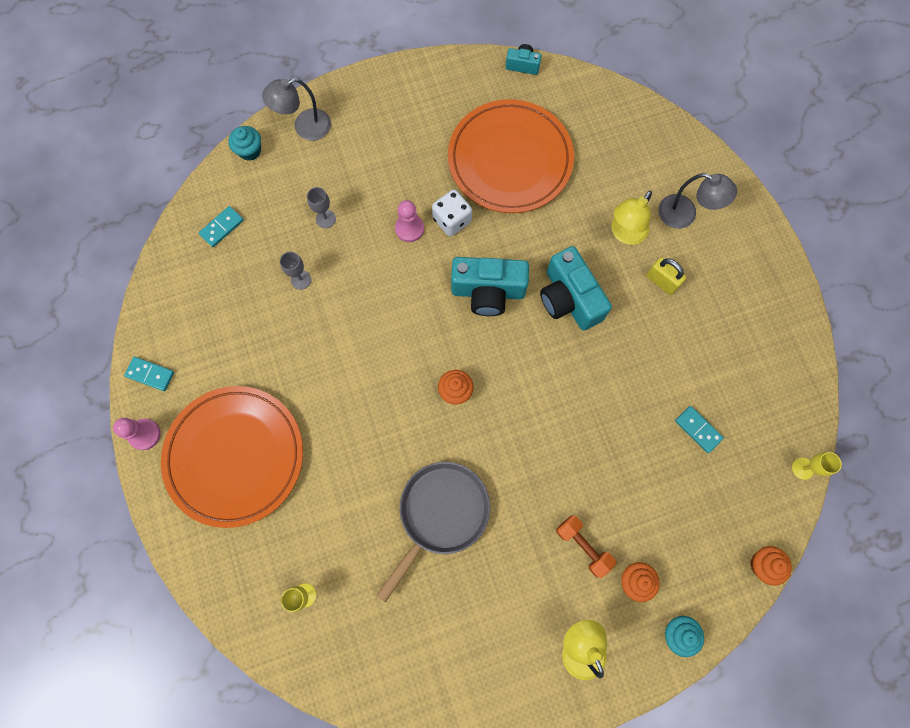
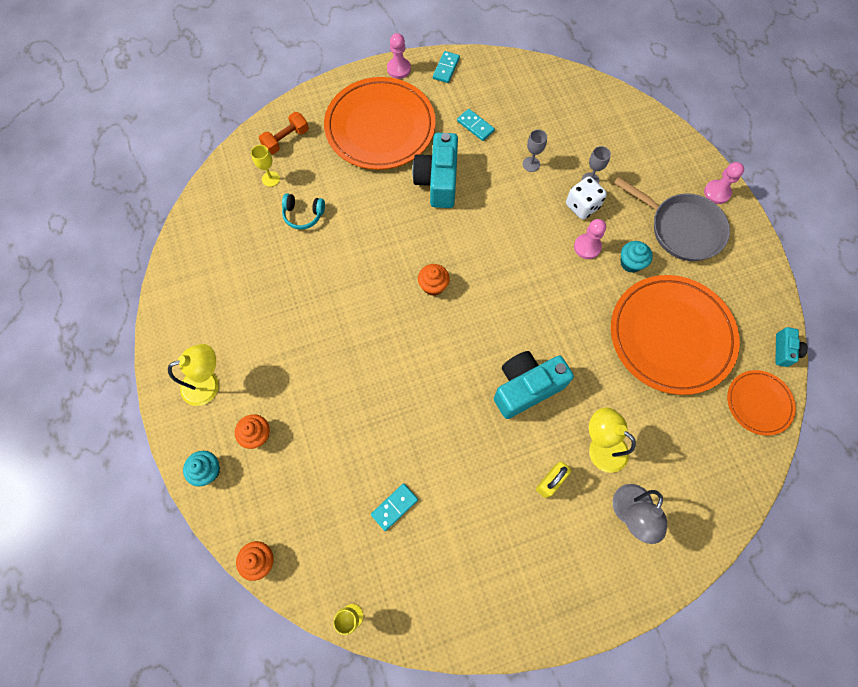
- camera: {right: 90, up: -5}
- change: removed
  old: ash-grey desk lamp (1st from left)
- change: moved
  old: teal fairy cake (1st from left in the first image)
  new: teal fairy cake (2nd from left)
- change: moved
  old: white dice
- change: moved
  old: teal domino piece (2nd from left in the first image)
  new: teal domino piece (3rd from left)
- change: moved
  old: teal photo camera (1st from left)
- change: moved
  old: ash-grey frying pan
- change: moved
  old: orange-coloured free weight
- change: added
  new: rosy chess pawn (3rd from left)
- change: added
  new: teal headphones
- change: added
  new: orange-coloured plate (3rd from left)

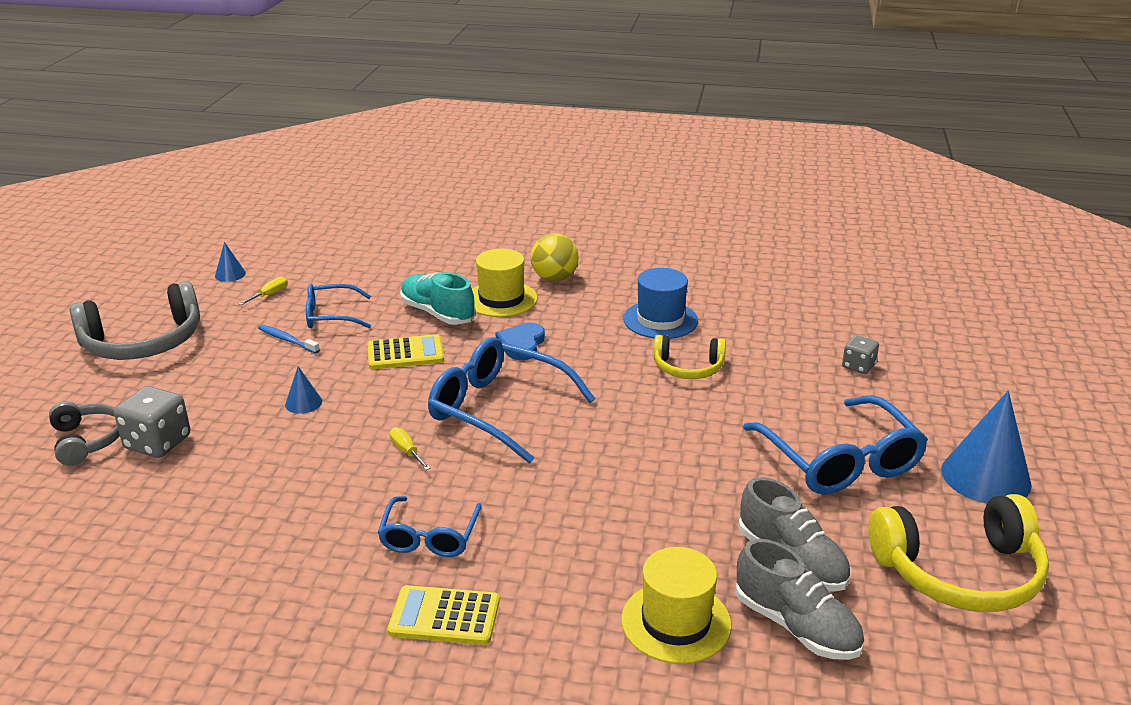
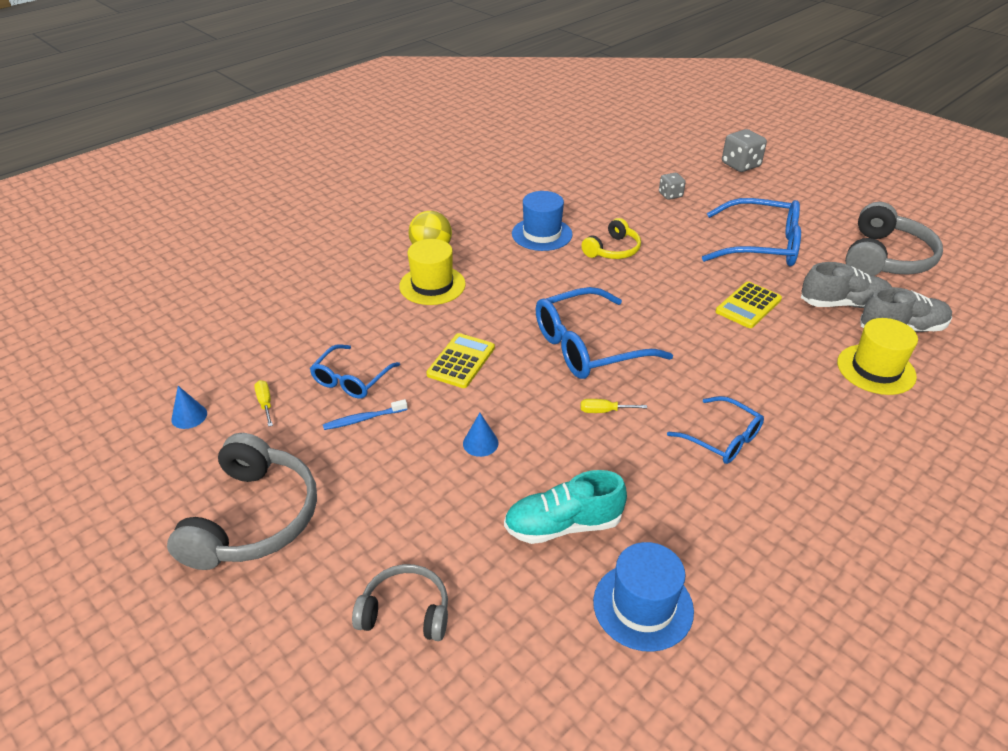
- camera: {right: -55, up: 10}
- change: moved
  old: teal sneaker
- change: removed
  old: royal blue love heart
- change: moved
  old: ash-grey dice (1st from left in the first image)
  new: ash-grey dice (2nd from left)
- change: removed
  old: royal blue solid cone (3rd from left)
- change: recoloured
  old: golden headphones (2nd from left)
  new: ash-grey headphones (3rd from left)
- change: moved
  old: golden calculator (2nd from left)
- change: added
  new: royal blue top hat (2nd from left)

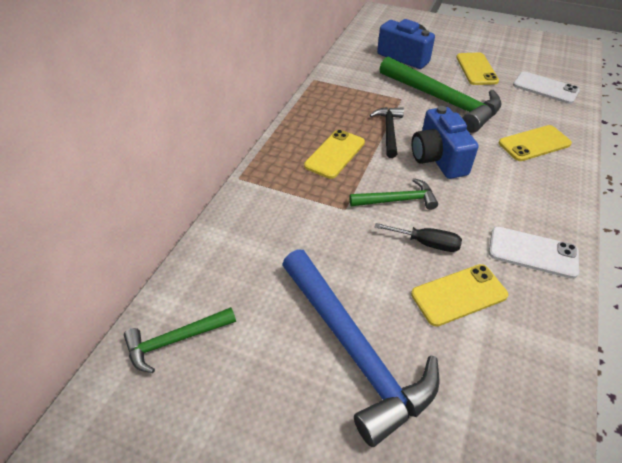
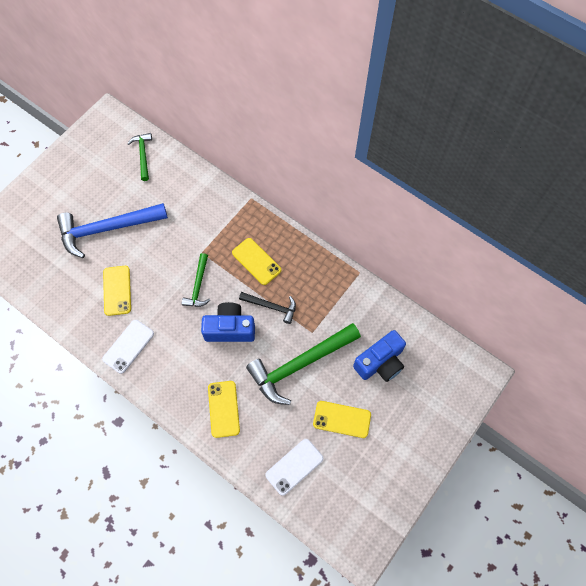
- camera: {right: 105, up: 20}
- change: removed
  old: jet-black flat screwdriver

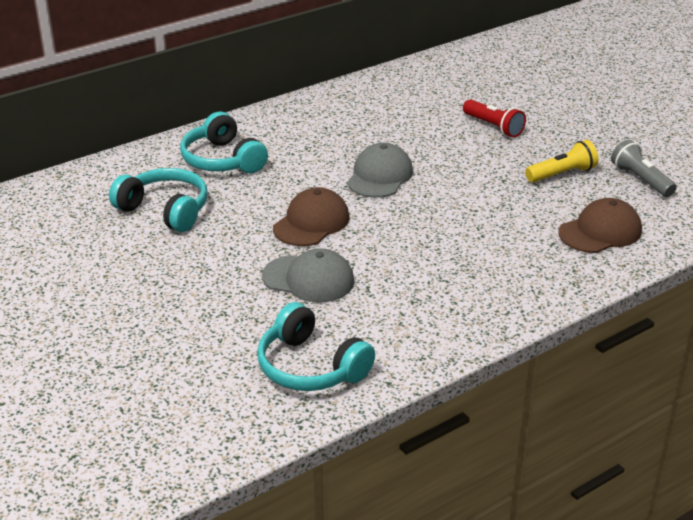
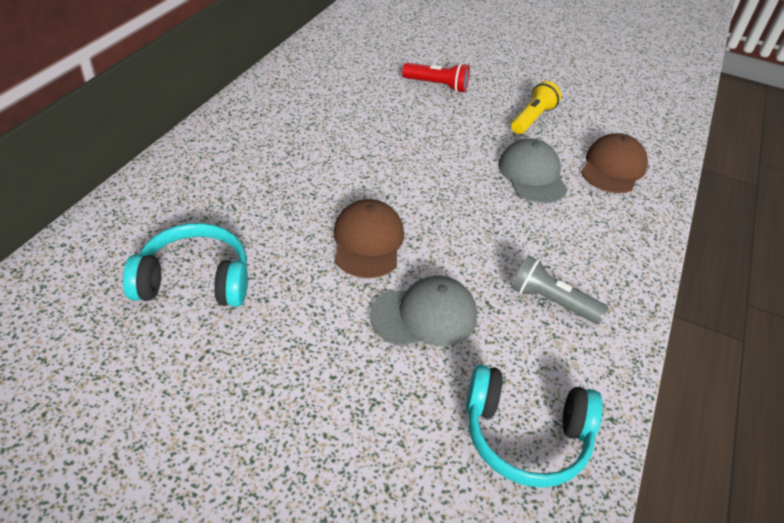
- camera: {right: -35, up: 10}
- change: removed
  old: teal headphones (2nd from left)
- change: moved
  old: ash-grey pocket torch
- change: moved
  old: ash-grey baseball cap (2nd from left)

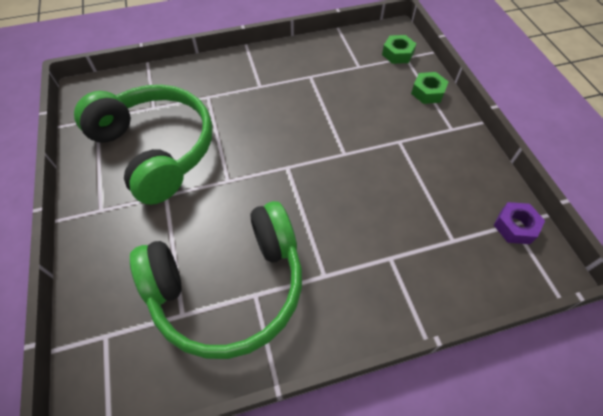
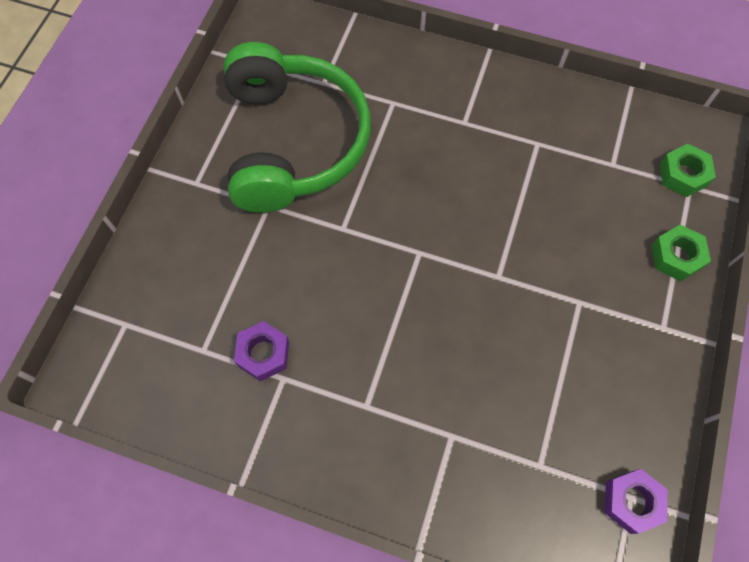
- camera: {right: 35, up: 10}
- change: replaced
  old: emerald headphones (2nd from left)
  new: violet hexagon nut (1st from left)

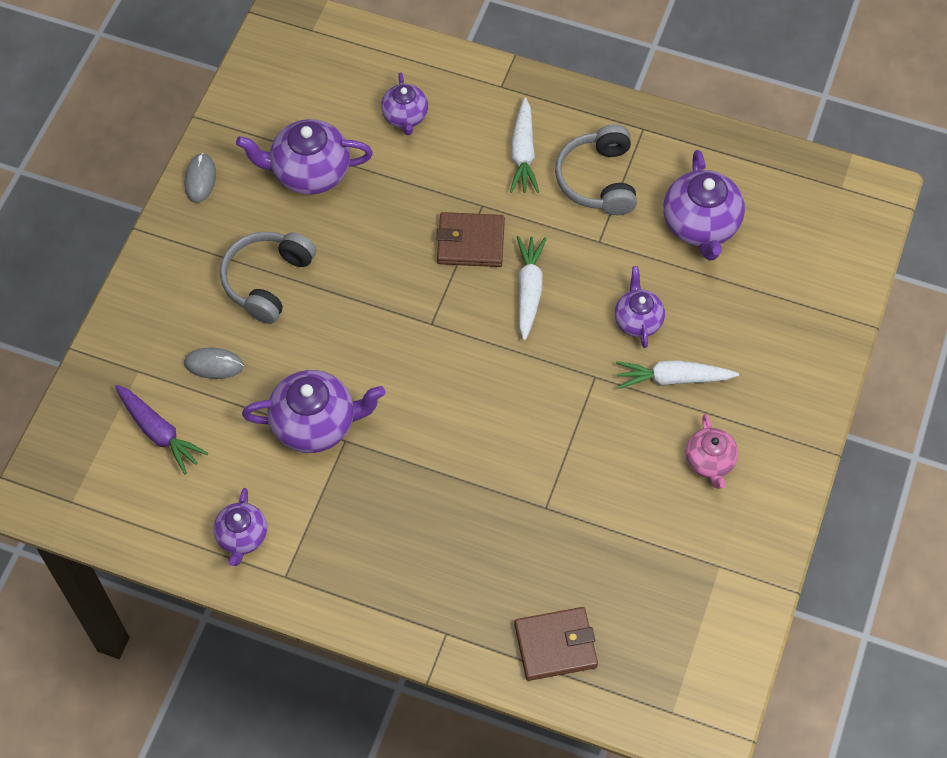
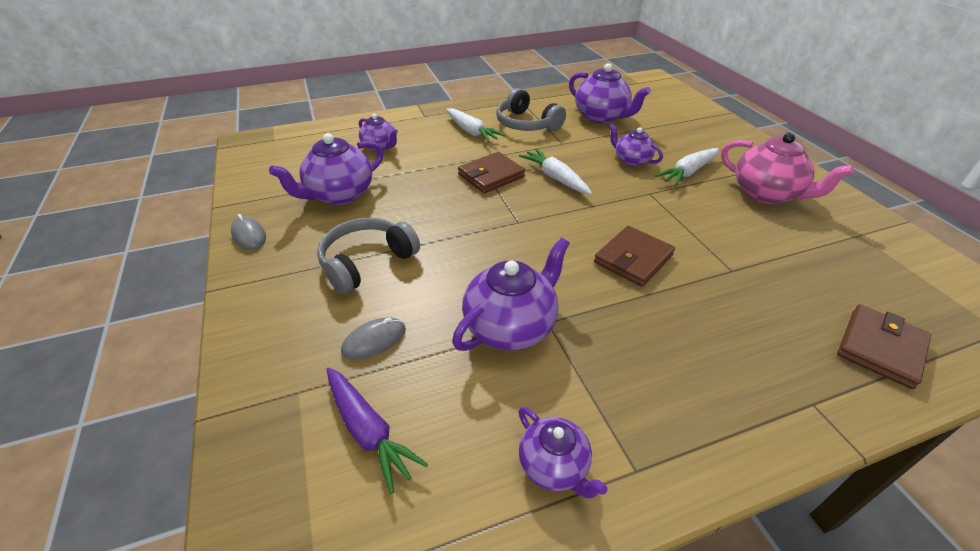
- camera: {right: -40, up: -20}
- change: turned
  old: ash-grey headphones (1st from left)
  degrees: 60
- change: turned
  old: violet root vegetable
  degrees: 45
- change: resized
  old: rosy teapot
  factor: 1.65
- change: added
  new: brown wallet (2nd from left)

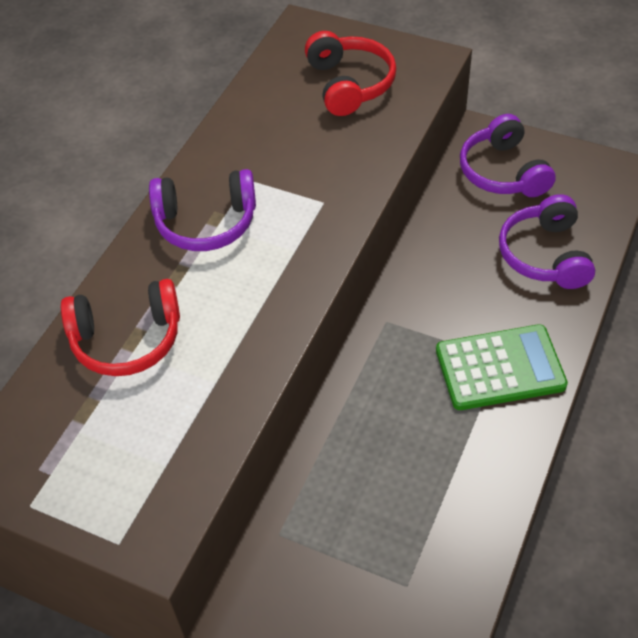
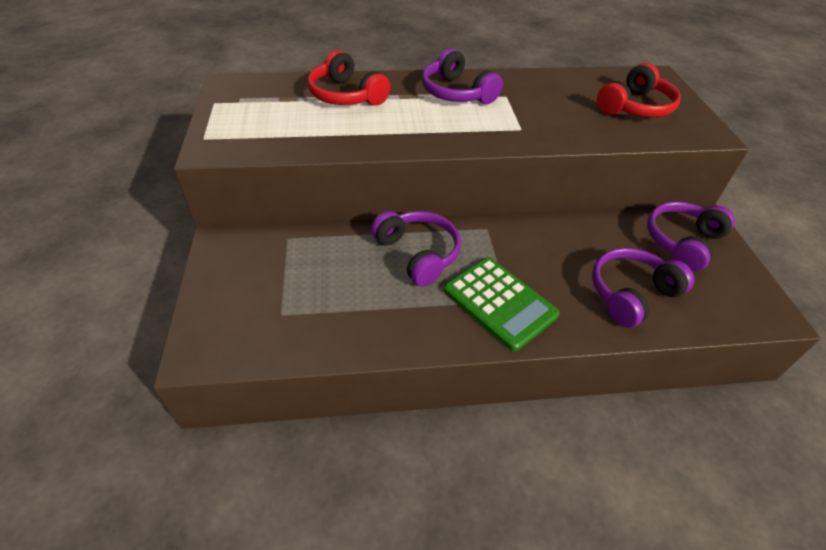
- camera: {right: 55, up: -5}
- change: added
  new: violet headphones (1st from left)

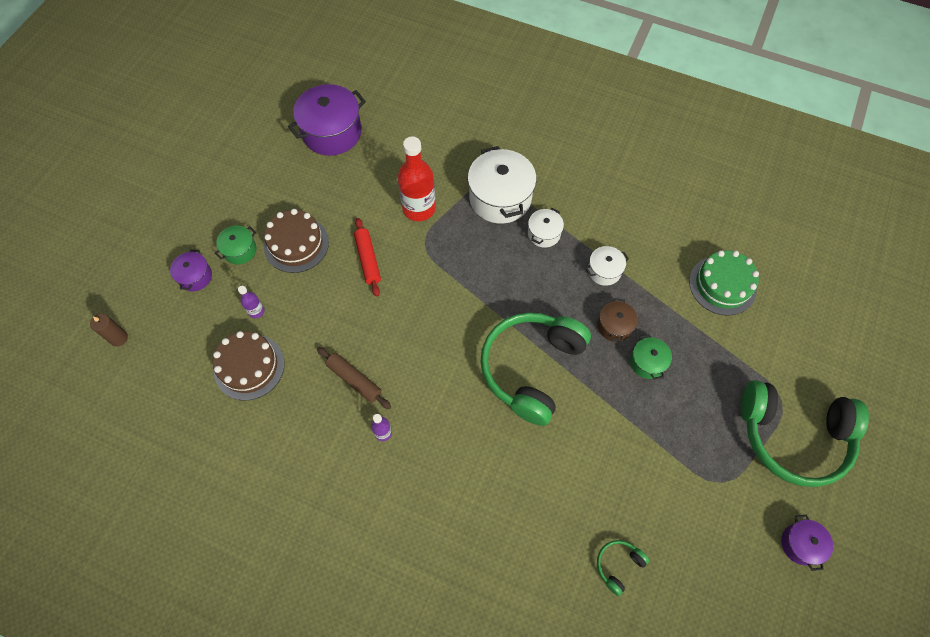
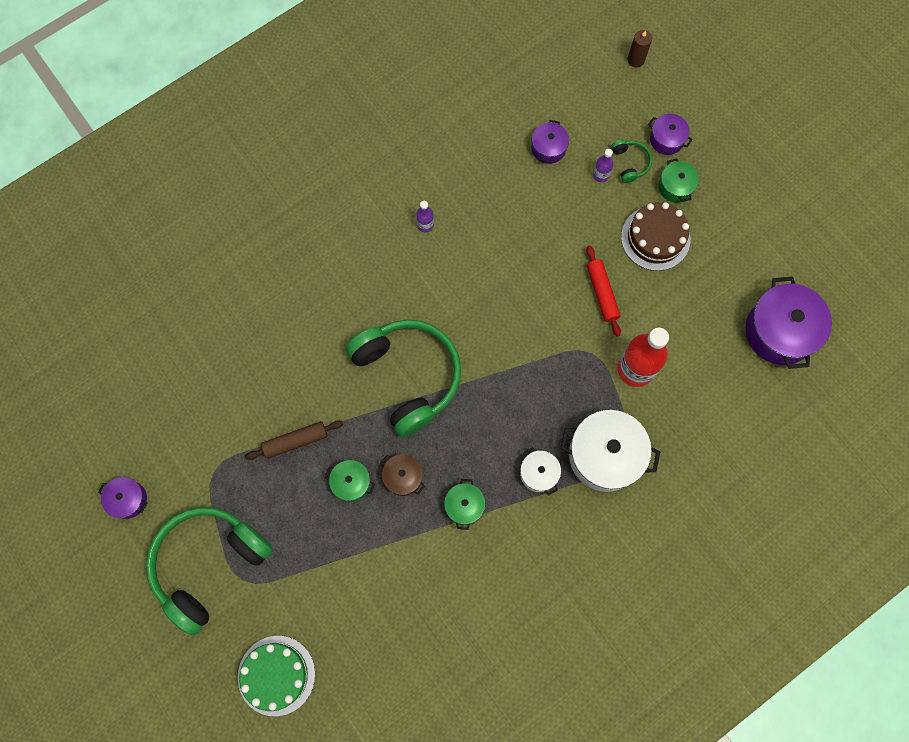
- camera: {right: 120, up: 10}
- change: turned
  old: scarlet rolling pin
  degrees: 60
- change: recoloured
  old: white stockpot (3rd from left)
  new: emerald stockpot (2nd from left)
- change: moved
  old: emerald layer cake
- change: replaced
  old: brown layer cake (1st from left)
  new: violet stockpot (2nd from left)
- change: moved
  old: brown rolling pin
- change: moved
  old: emerald headphones (2nd from left in the first image)
  new: emerald headphones (3rd from left)

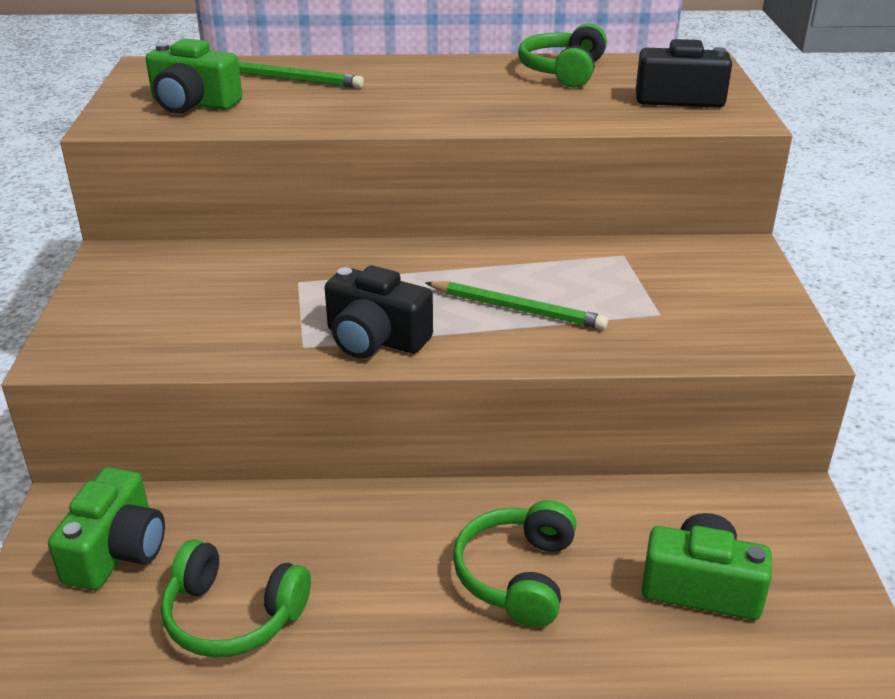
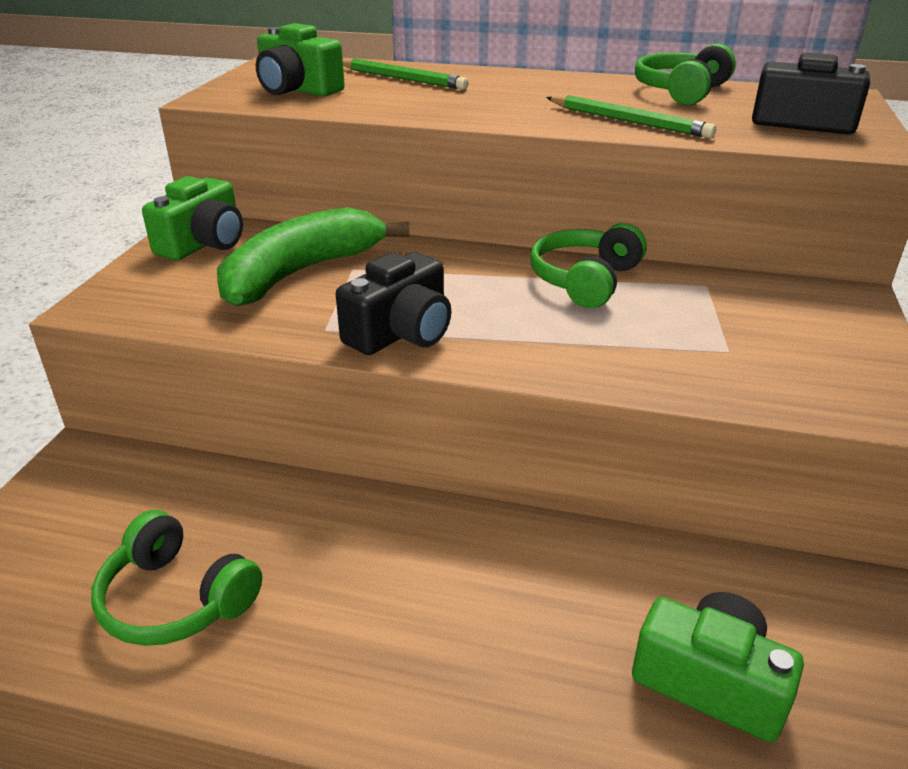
- camera: {right: 15, up: 0}
- change: turned
  old: jet-black photo camera (1st from left)
  degrees: -90
- change: moved
  old: emerald pencil (2nd from left)
- change: moved
  old: emerald photo camera (1st from left)
- change: moved
  old: emerald headphones (2nd from left)
- change: added
  new: emerald toy banana

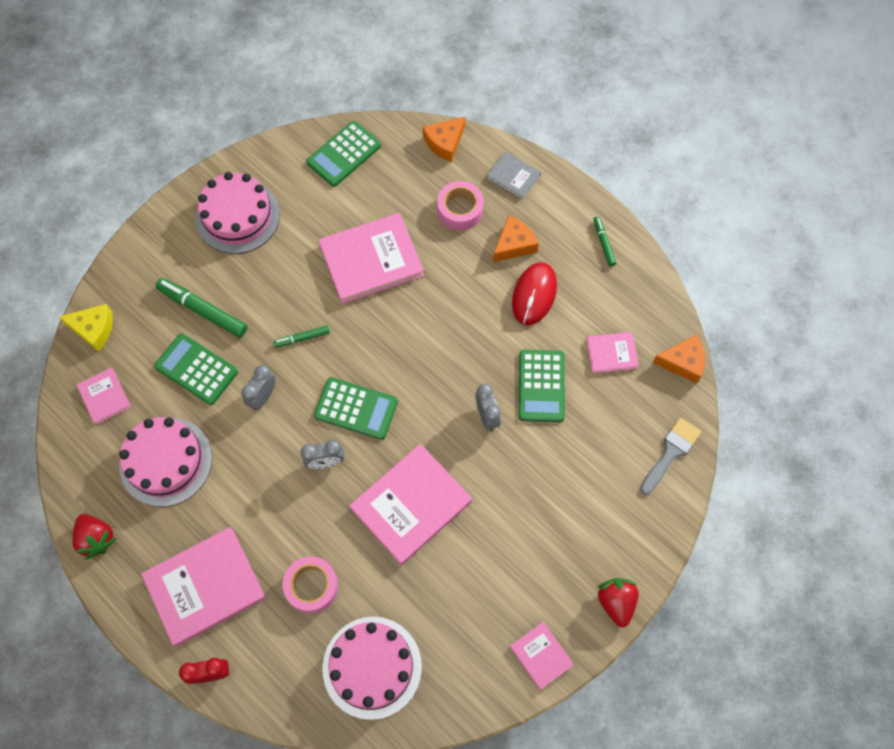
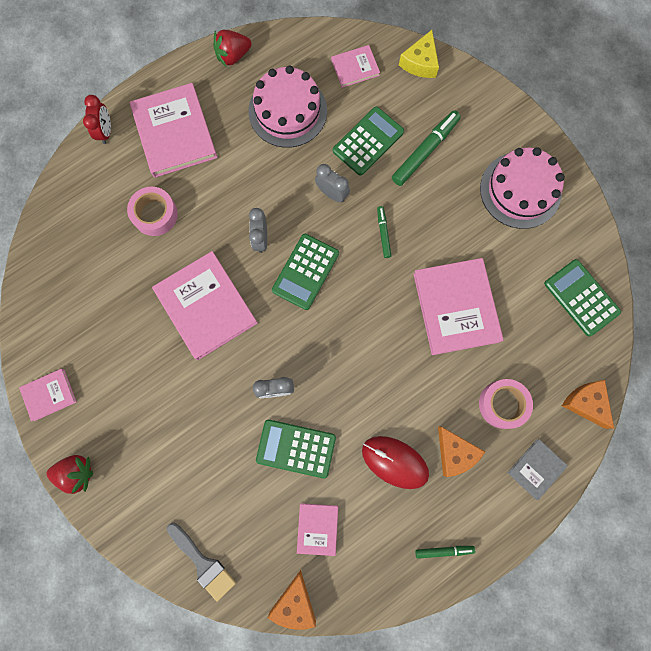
- camera: {right: 100, up: 10}
- change: removed
  old: rosy layer cake (3rd from left)

